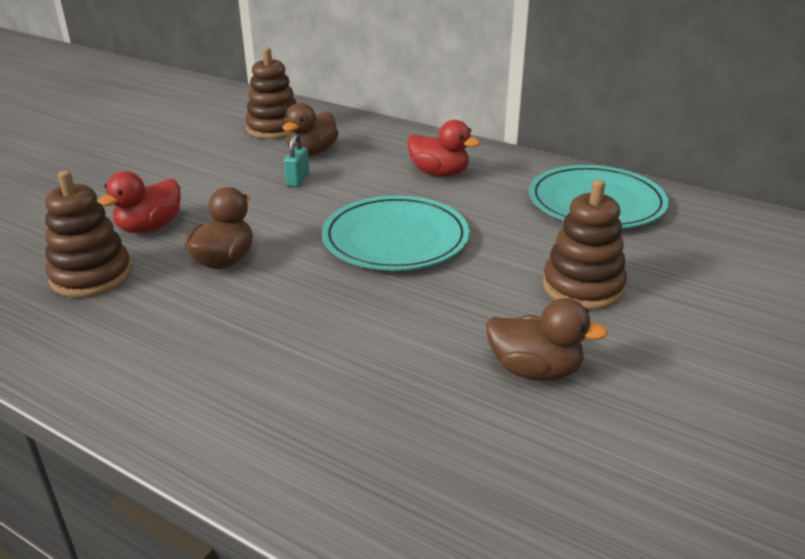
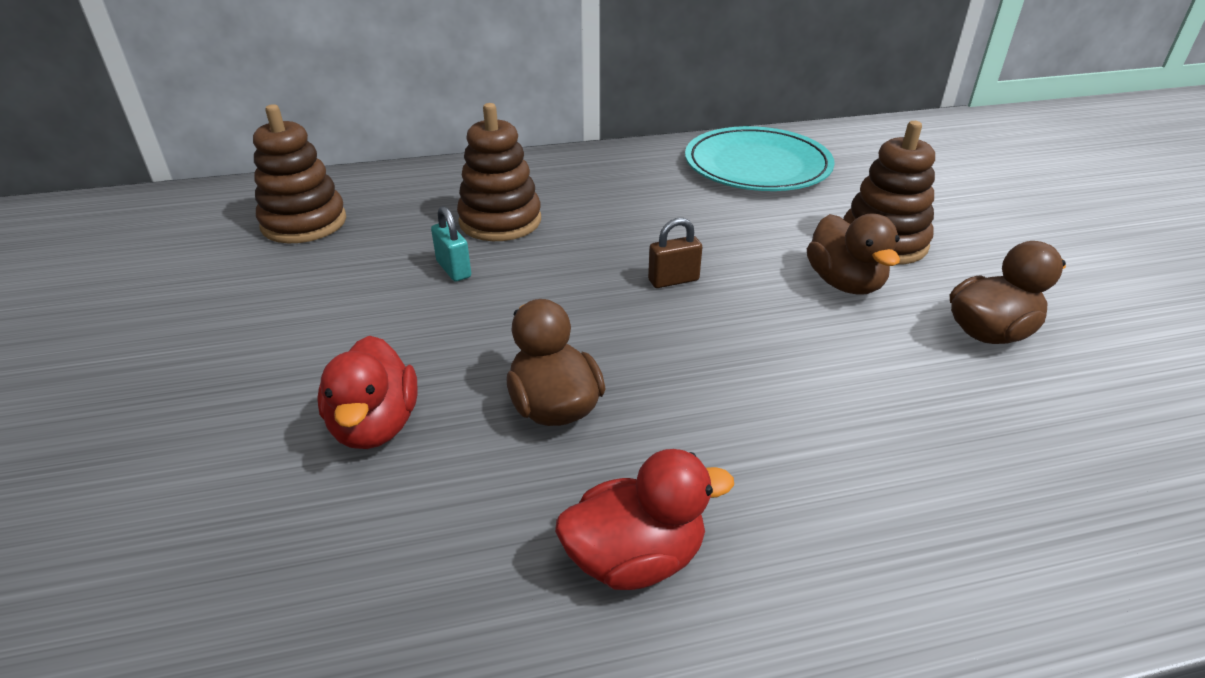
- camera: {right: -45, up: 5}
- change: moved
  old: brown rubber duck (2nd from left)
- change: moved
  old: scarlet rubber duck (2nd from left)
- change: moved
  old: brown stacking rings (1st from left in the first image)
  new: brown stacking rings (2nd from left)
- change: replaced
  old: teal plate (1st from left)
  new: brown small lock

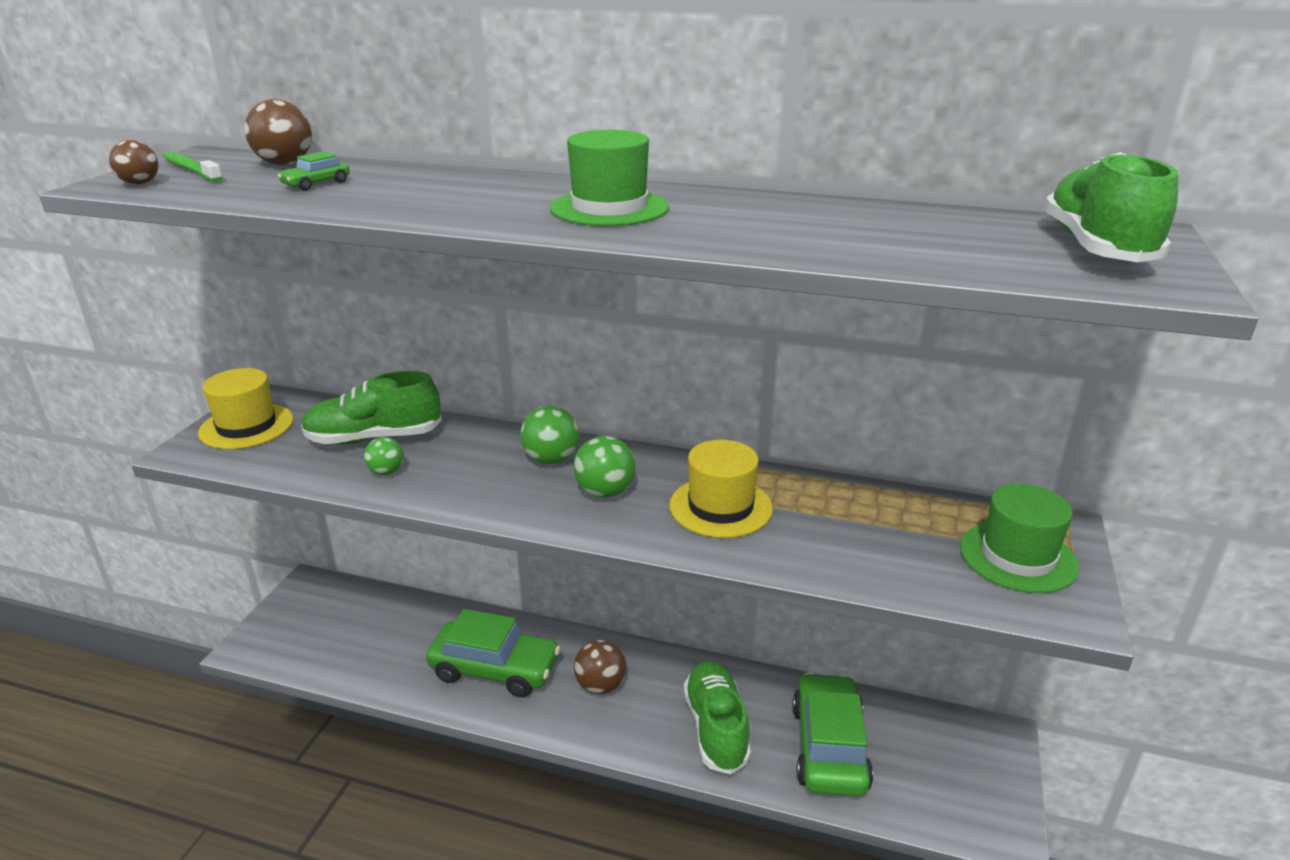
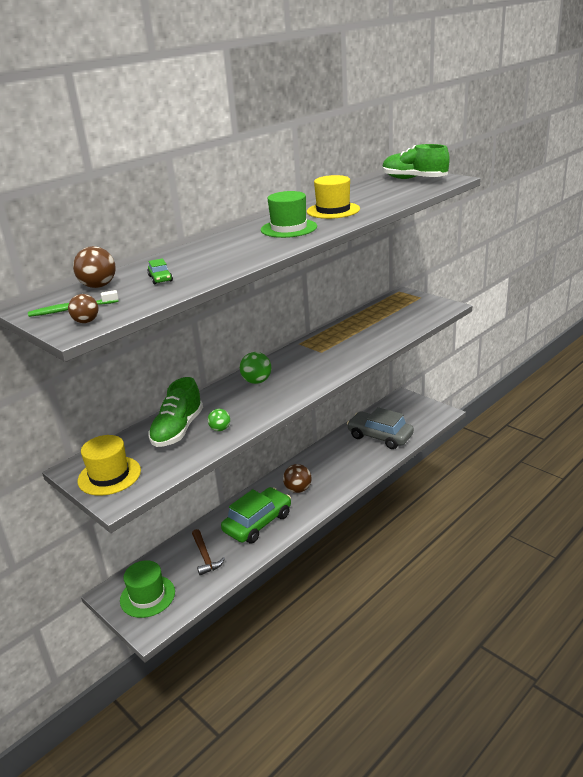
- camera: {right: -60, up: 0}
- change: removed
  old: emerald sphere (3rd from left)
- change: moved
  old: golden top hat (2nd from left)
- change: moved
  old: emerald top hat (2nd from left in the first image)
  new: emerald top hat (1st from left)
- change: removed
  old: emerald sneaker (2nd from left)
- change: recoloured
  old: emerald toy car (3rd from left)
  new: ash-grey toy car
- change: added
  new: brown carpenter's hammer

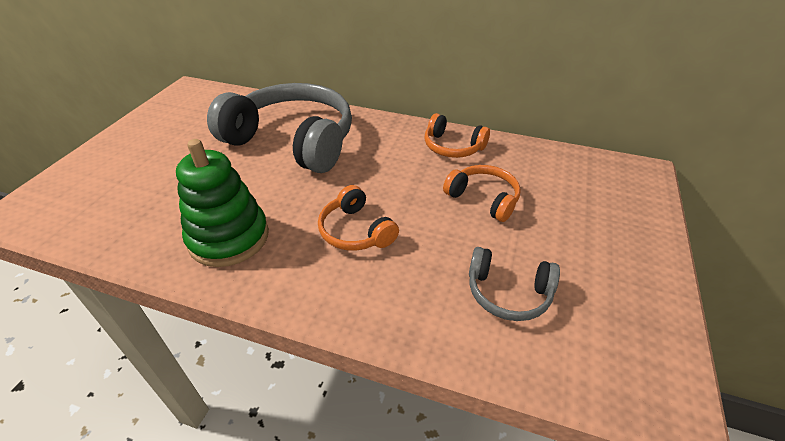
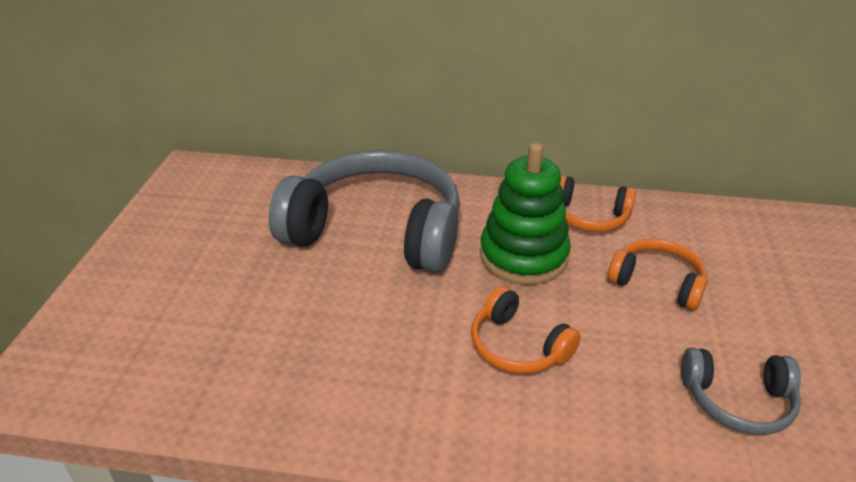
- camera: {right: -10, up: -5}
- change: moved
  old: emerald stacking rings

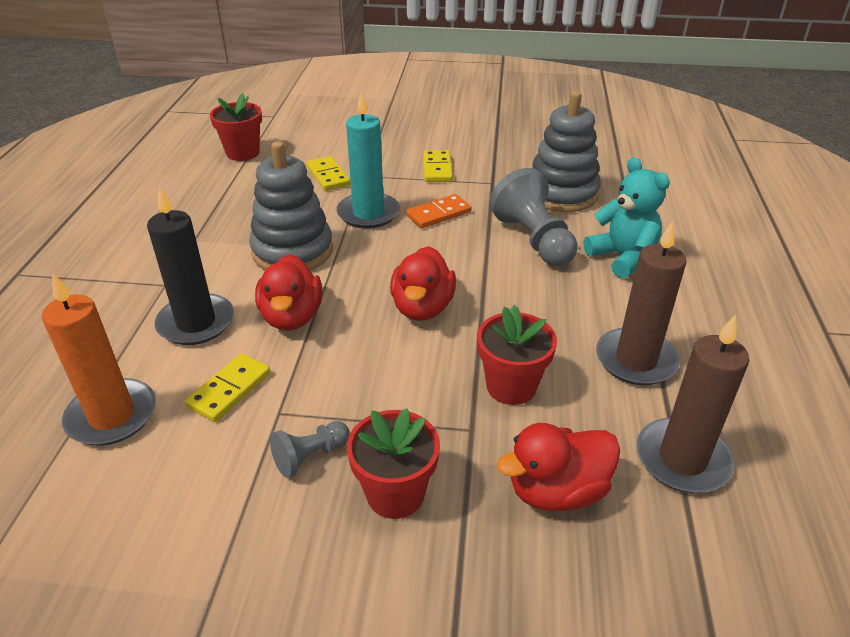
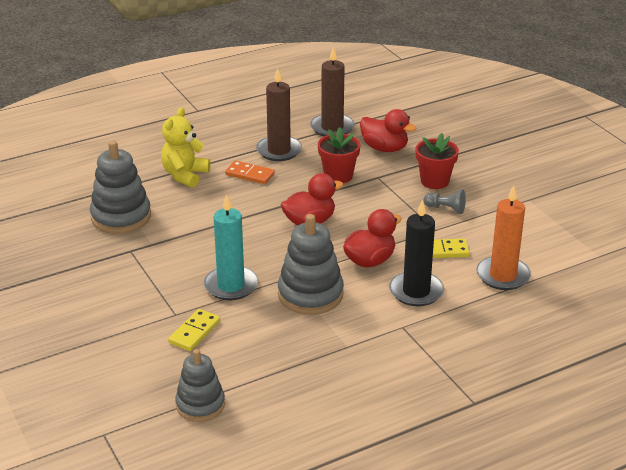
- camera: {right: -125, up: -5}
- change: replaced
  old: scarlet flower pot (1st from left)
  new: ash-grey stacking rings (2nd from left)
- change: removed
  old: golden domino piece (3rd from left)
- change: recoloured
  old: teal teddy
  new: golden teddy
- change: removed
  old: ash-grey chess pawn (2nd from left)
- change: moved
  old: orange-coloured domino piece

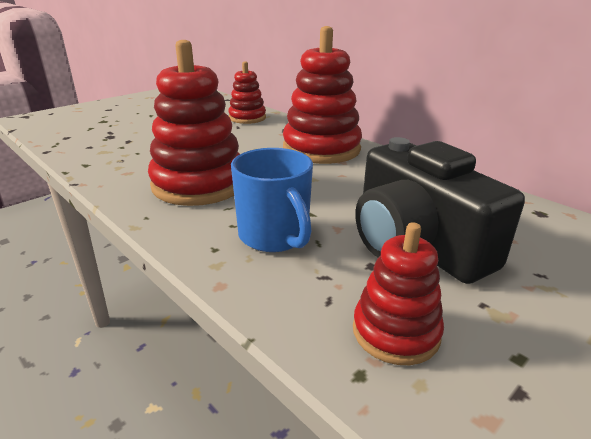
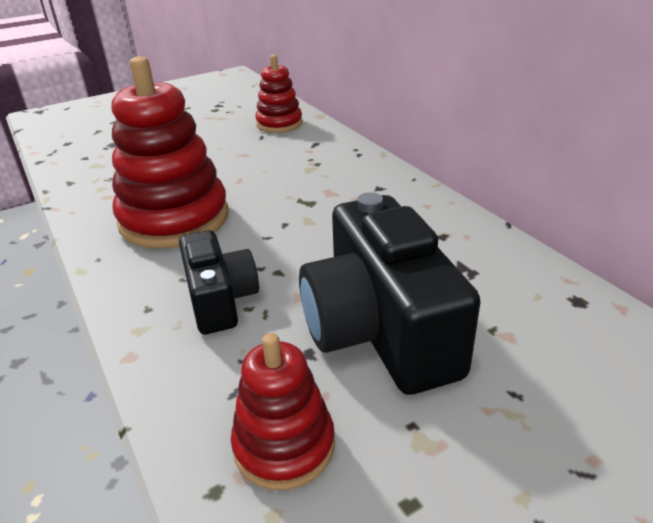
- camera: {right: 15, up: 5}
- change: removed
  old: scarlet stacking rings (3rd from left)
- change: replaced
  old: royal blue mug
  new: jet-black photo camera (1st from left)

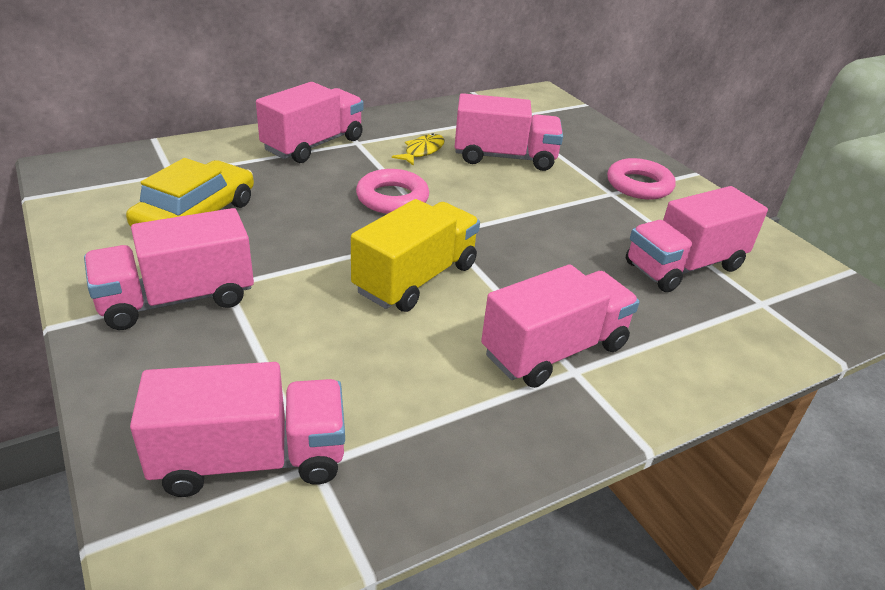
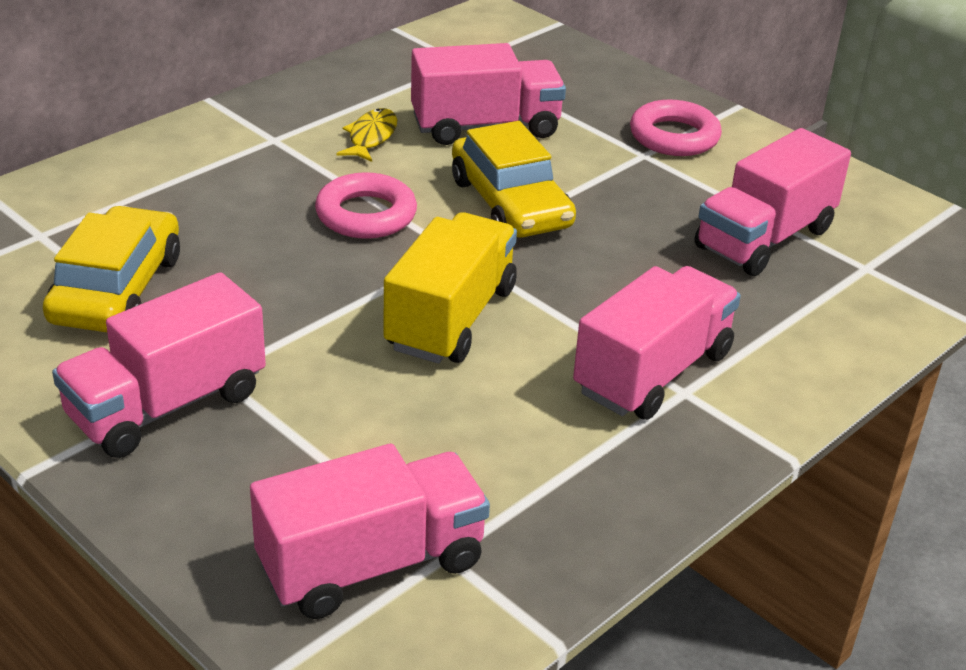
- camera: {right: -15, up: 0}
- change: removed
  old: rosy lorry (3rd from left)
- change: added
  new: golden toy car (2nd from left)

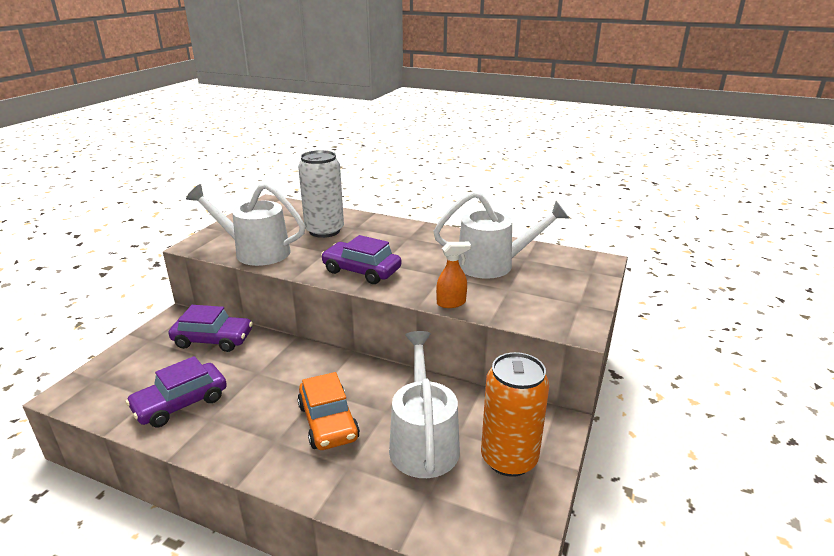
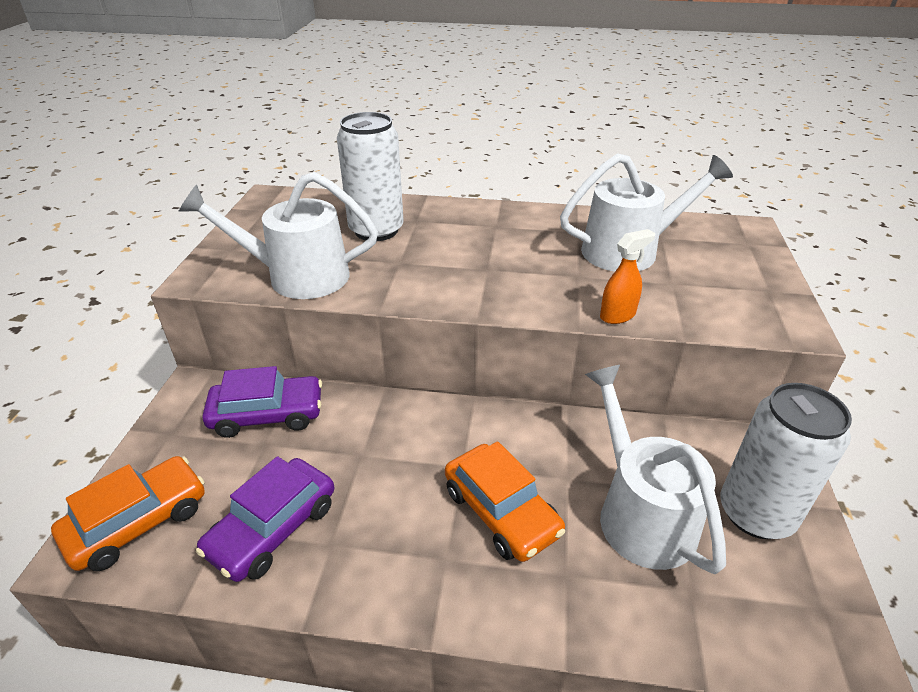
- camera: {right: -15, up: 10}
- change: removed
  old: violet toy car (3rd from left)
- change: recoloured
  old: orange-coloured soda can
  new: white soda can (2nd from left)
- change: added
  new: orange-coloured toy car (1st from left)

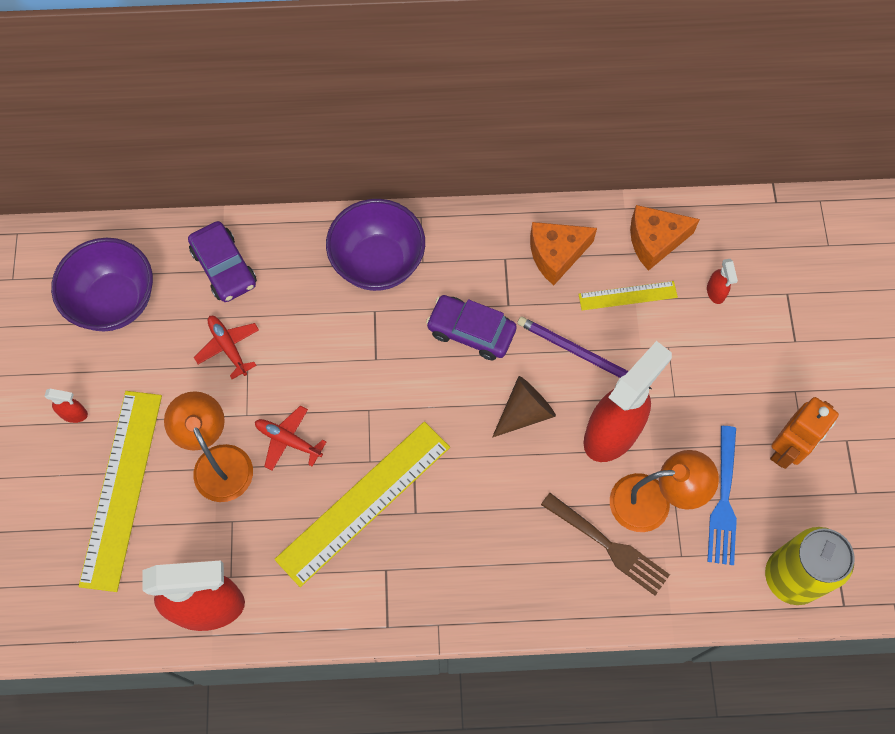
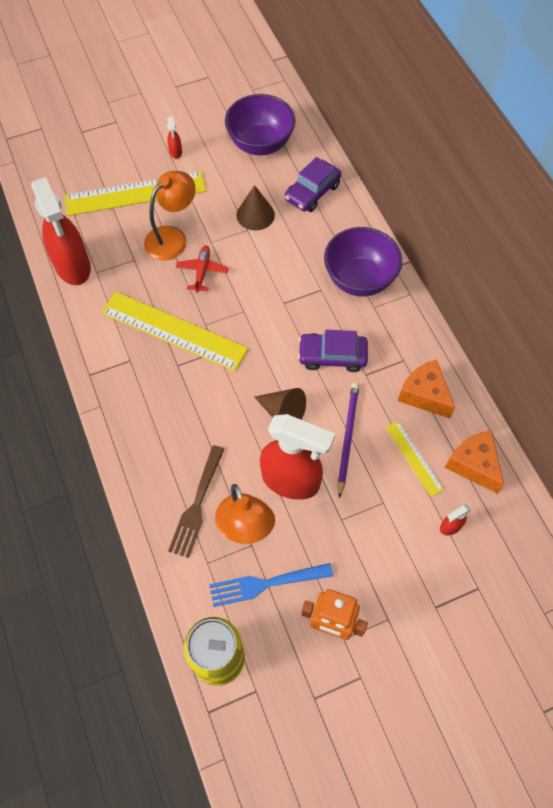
- camera: {right: 70, up: -5}
- change: turned
  old: violet toy car (2nd from left)
  degrees: -90
- change: replaced
  old: scarlet aeroplane (1st from left)
  new: brown solid cone (1st from left)

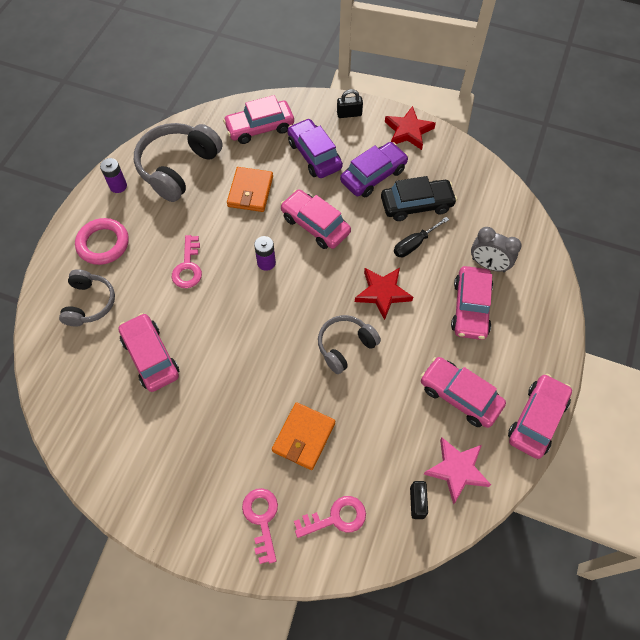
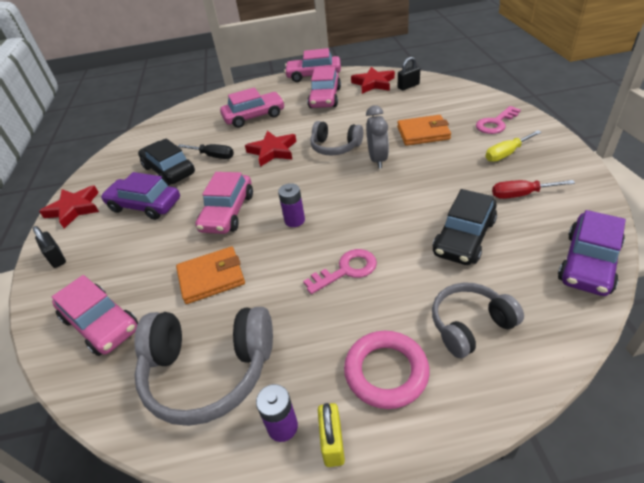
- camera: {right: -115, up: -20}
- change: moved
  old: violet toy car (1st from left in the first image)
  new: violet toy car (2nd from left)
- change: moved
  old: ash-grey bedside clock
- change: recoloured
  old: rosy toy car (1st from left)
  new: jet-black toy car (2nd from left)
- change: recoloured
  old: rosy star
  new: scarlet star (3rd from left)
- change: removed
  old: rosy door key (3rd from left)
- change: added
  new: golden flat screwdriver
- change: added
  new: scarlet flat screwdriver
- change: added
  new: golden small lock

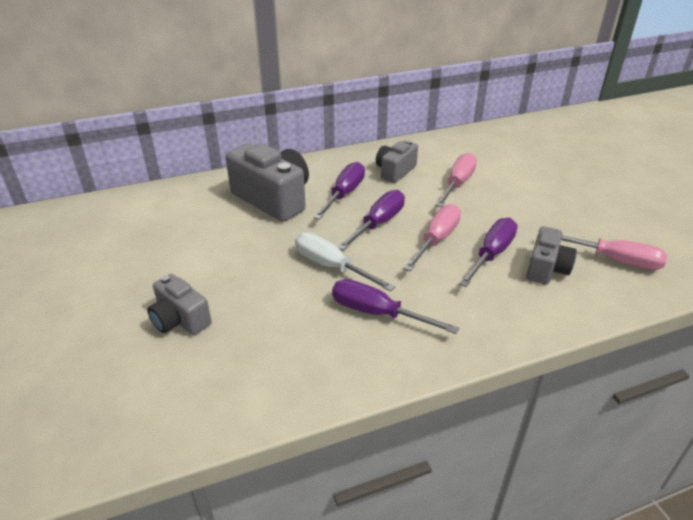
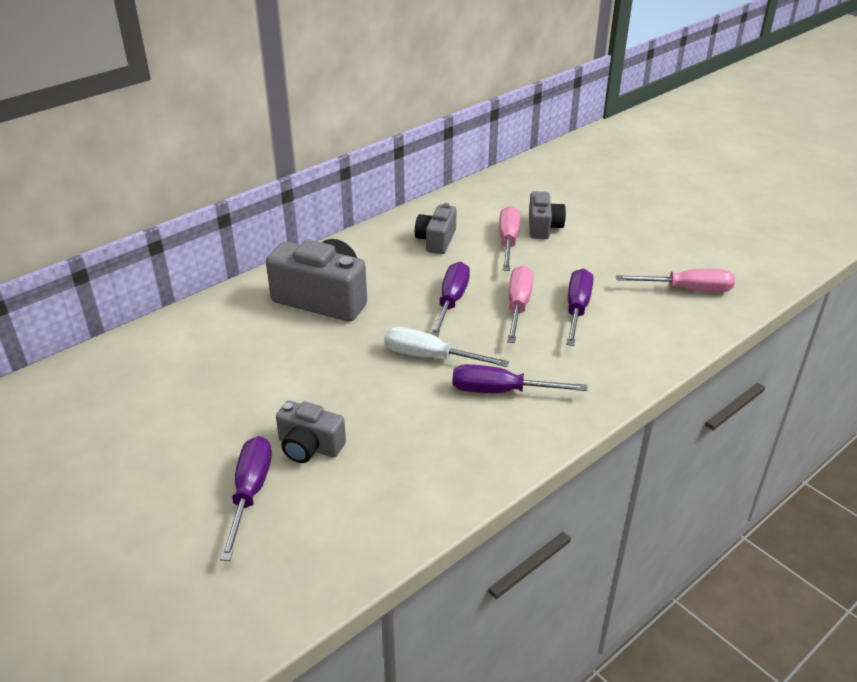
- camera: {right: -20, up: 0}
- change: moved
  old: violet flat screwdriver (1st from left)
- change: moved
  old: ash-grey photo camera (4th from left)

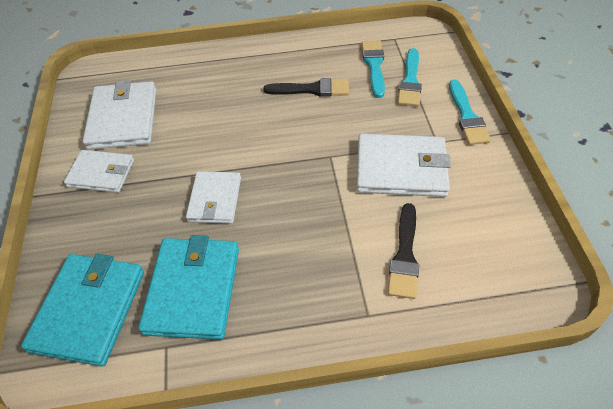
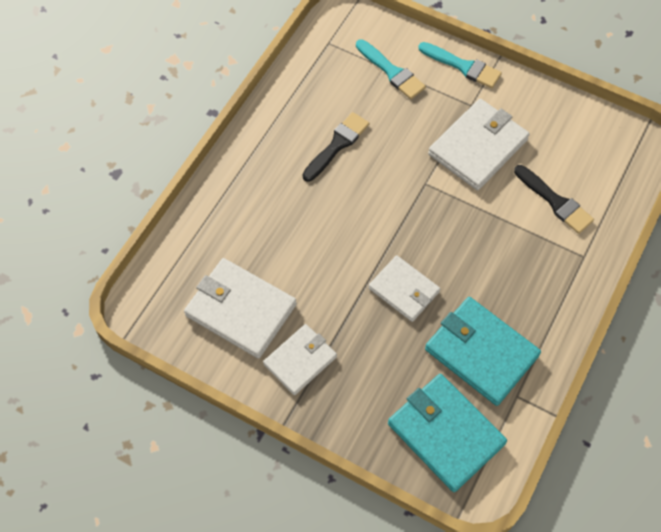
- camera: {right: -55, up: 10}
- change: removed
  old: teal brush (1st from left)

